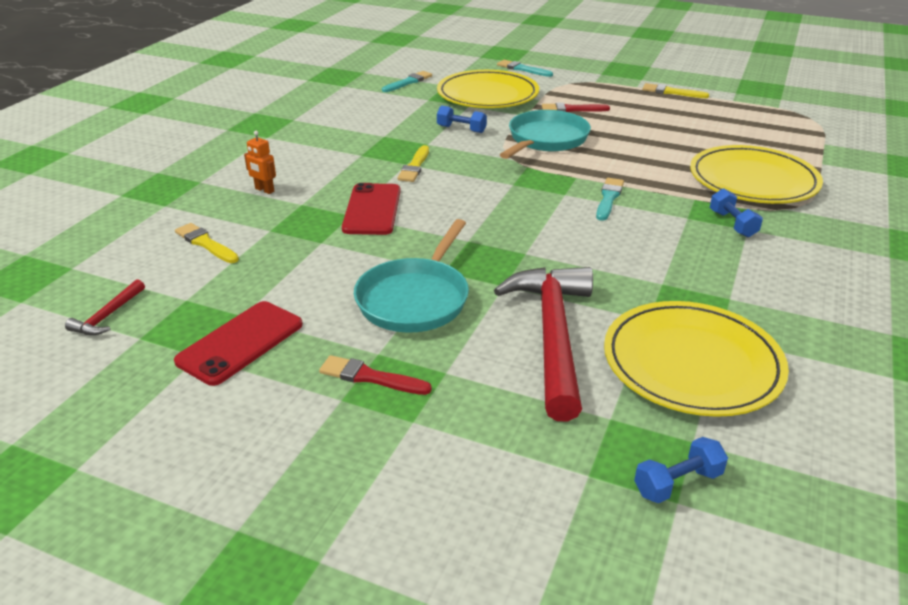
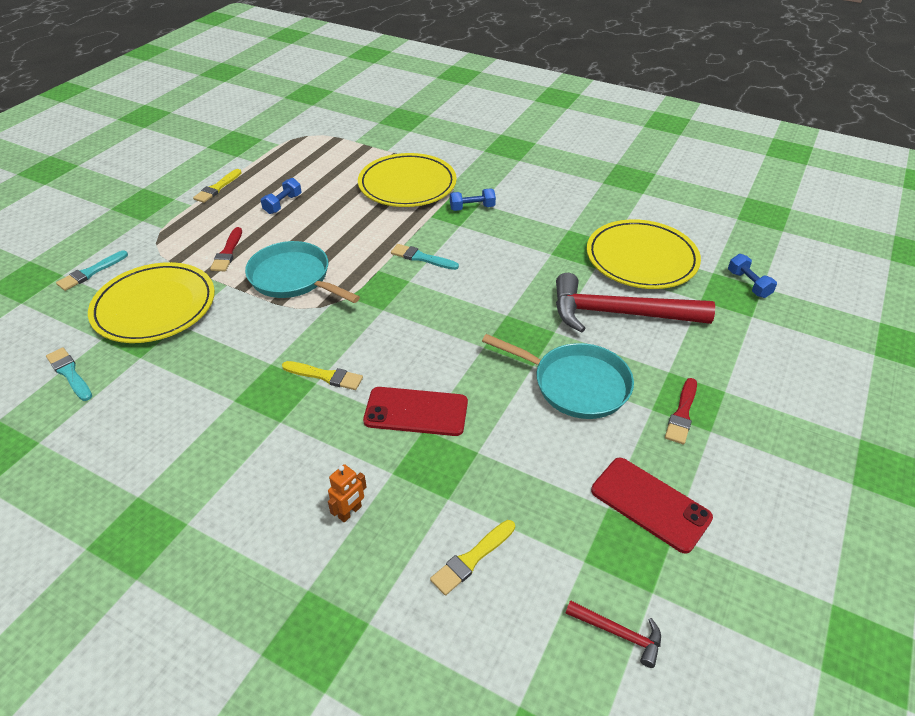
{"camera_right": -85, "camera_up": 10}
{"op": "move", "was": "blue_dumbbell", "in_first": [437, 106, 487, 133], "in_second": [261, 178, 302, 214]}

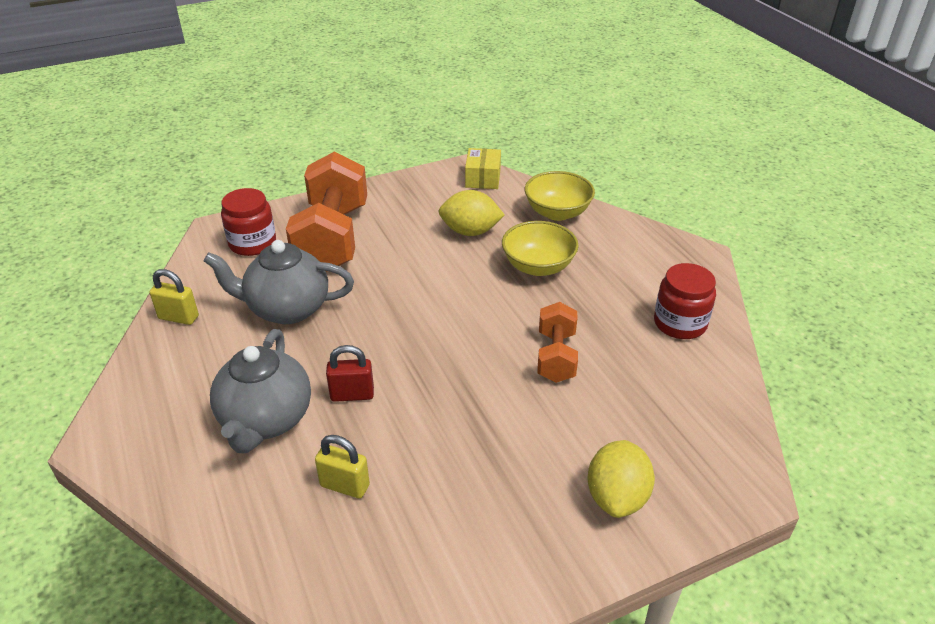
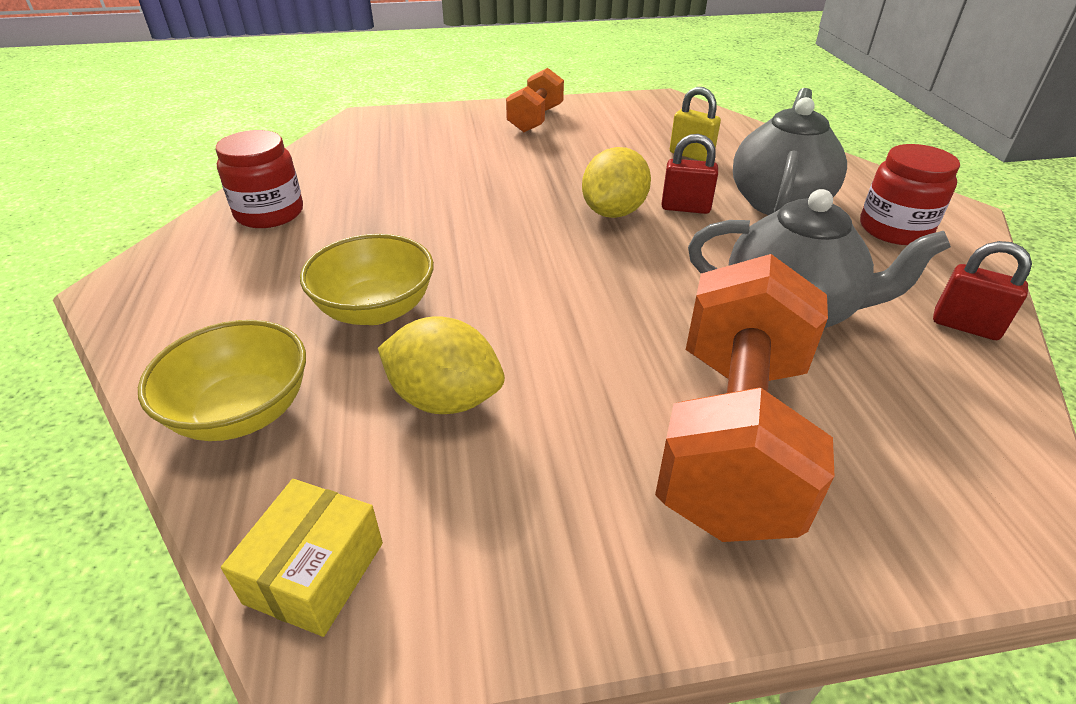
{"camera_right": -165, "camera_up": 0}
{"op": "move", "was": "red_jar", "in_first": [221, 188, 276, 256], "in_second": [860, 144, 960, 245]}
{"op": "move", "was": "orange_dumbbell", "in_first": [537, 302, 578, 383], "in_second": [506, 68, 564, 132]}
{"op": "move", "was": "yellow_lemon", "in_first": [587, 440, 655, 518], "in_second": [582, 147, 651, 218]}
{"op": "recolor", "was": "yellow_padlock", "now": "red_padlock", "in_first": [149, 269, 199, 325], "in_second": [933, 241, 1032, 340]}

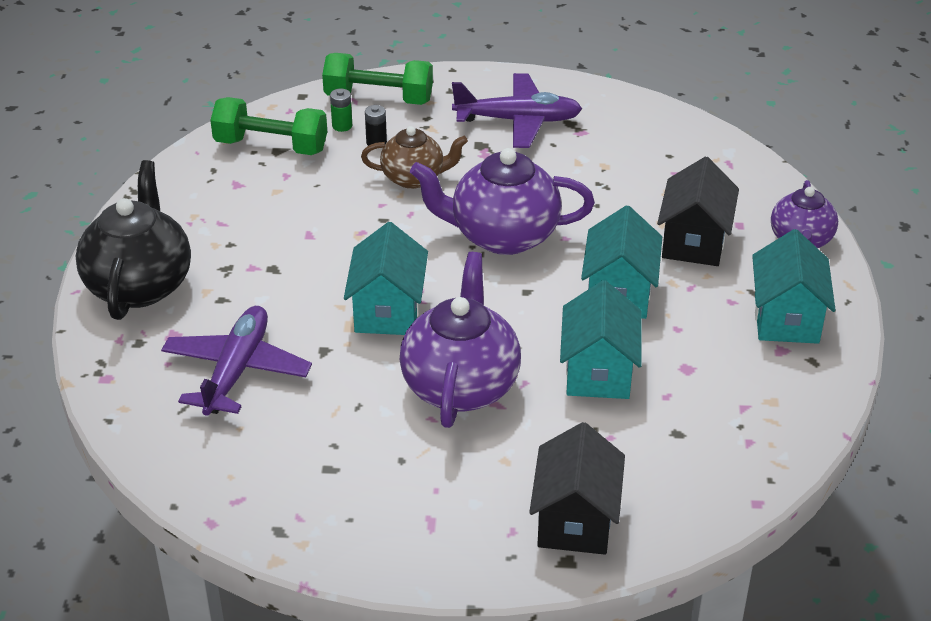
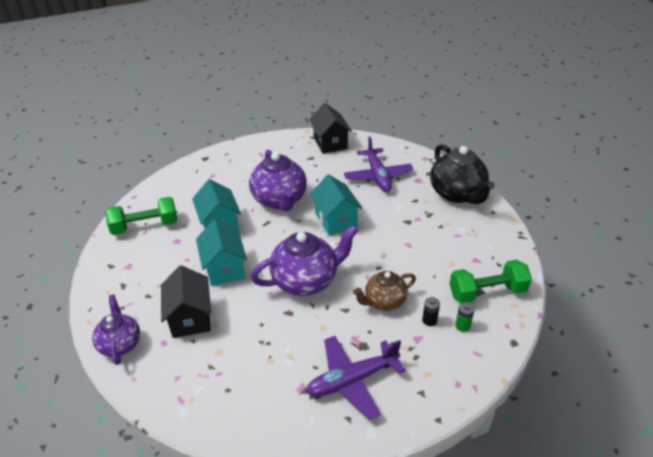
{"camera_right": 155, "camera_up": 0}
{"op": "delete", "was": "turquoise_house", "in_first": [752, 229, 836, 344]}
{"op": "move", "was": "green_dumbbell", "in_first": [322, 53, 433, 105], "in_second": [105, 197, 177, 235]}
{"op": "move", "was": "black_house", "in_first": [529, 422, 625, 555], "in_second": [309, 103, 352, 154]}

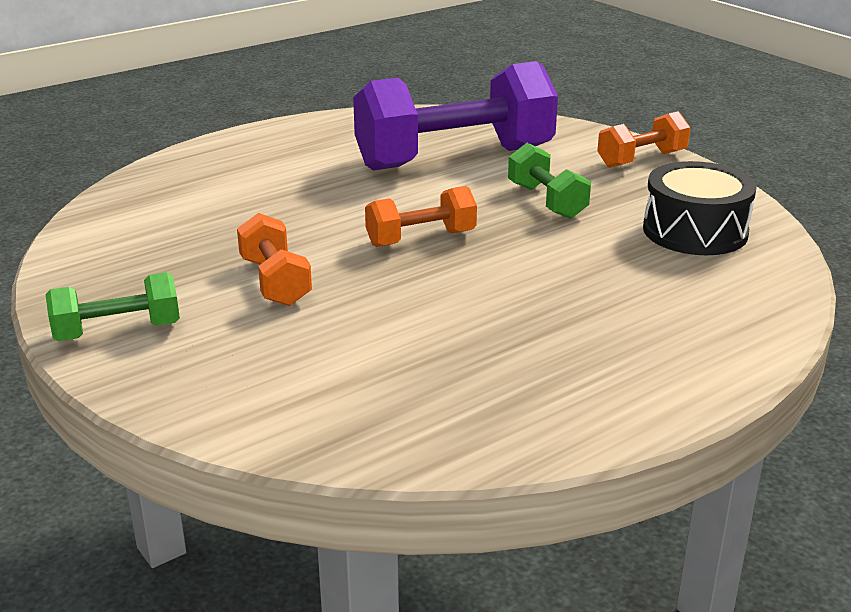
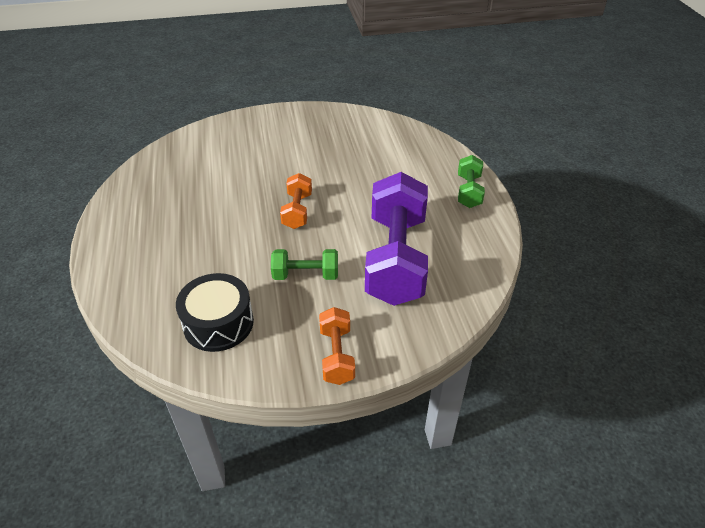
{"camera_right": 115, "camera_up": 15}
{"op": "delete", "was": "orange_dumbbell", "in_first": [237, 213, 312, 306]}
{"op": "move", "was": "green_dumbbell", "in_first": [45, 272, 180, 341], "in_second": [458, 155, 485, 208]}

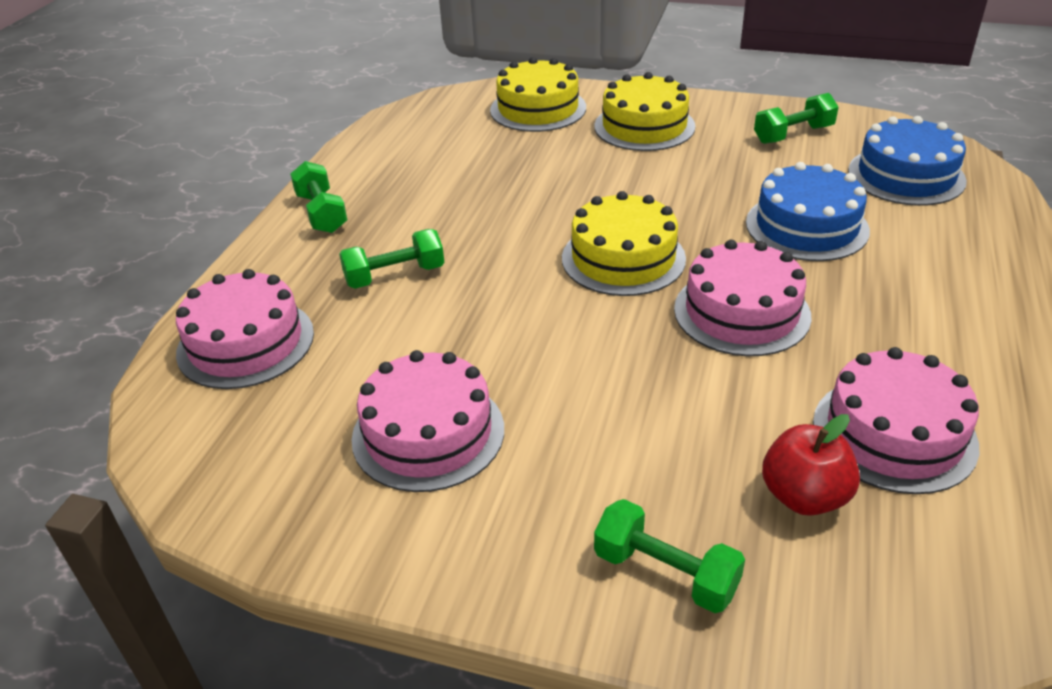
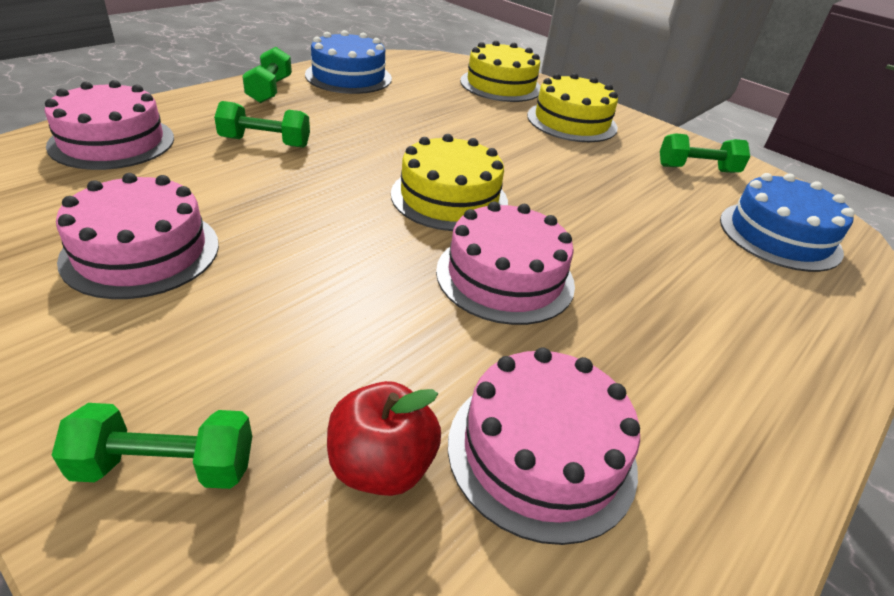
{"camera_right": 20, "camera_up": 0}
{"op": "move", "was": "blue_cake", "in_first": [746, 162, 870, 261], "in_second": [305, 30, 392, 94]}
{"op": "rotate", "was": "green_dumbbell", "in_first": [594, 499, 745, 613], "in_second": [52, 403, 252, 489], "clockwise": -60}

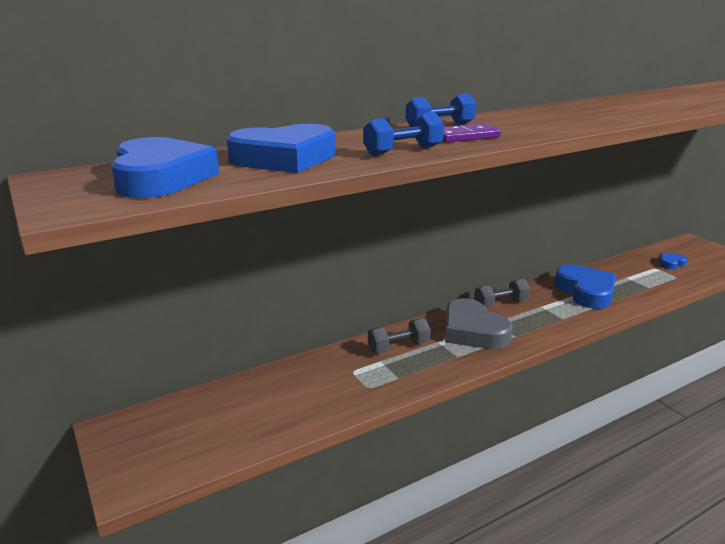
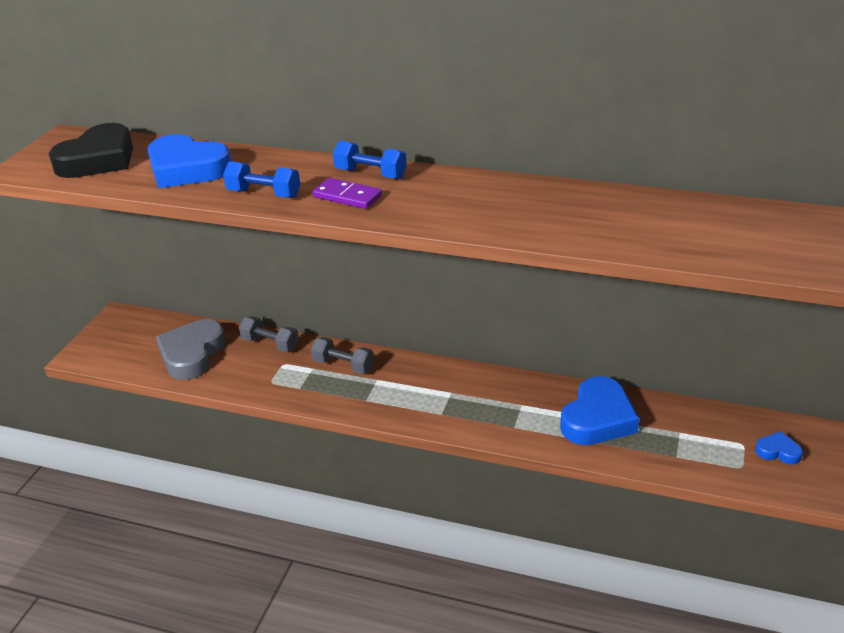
{"camera_right": 50, "camera_up": 10}
{"op": "move", "was": "grey_heart", "in_first": [445, 298, 513, 349], "in_second": [156, 319, 226, 380]}
{"op": "move", "was": "grey_dumbbell", "in_first": [474, 279, 530, 308], "in_second": [239, 316, 299, 352]}
{"op": "recolor", "was": "blue_heart", "now": "black_heart", "in_first": [111, 137, 219, 198], "in_second": [49, 123, 133, 178]}

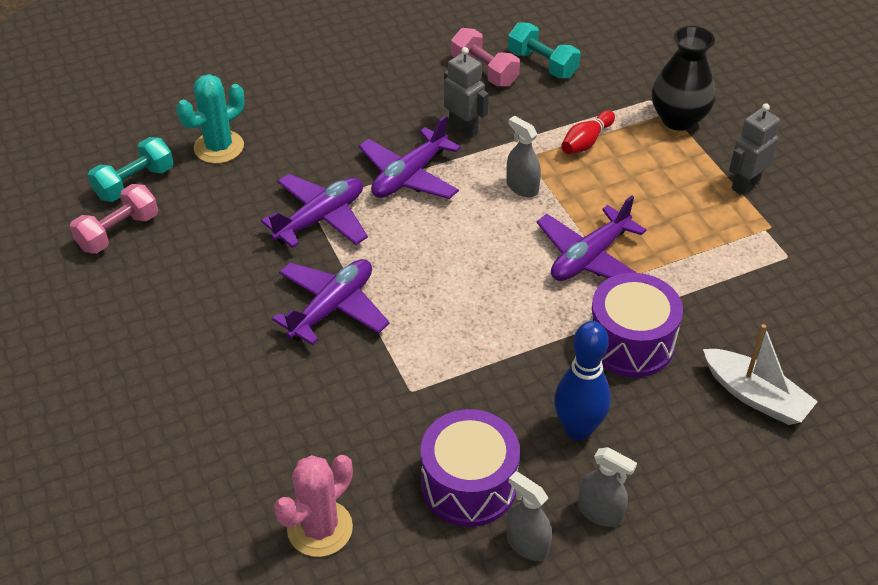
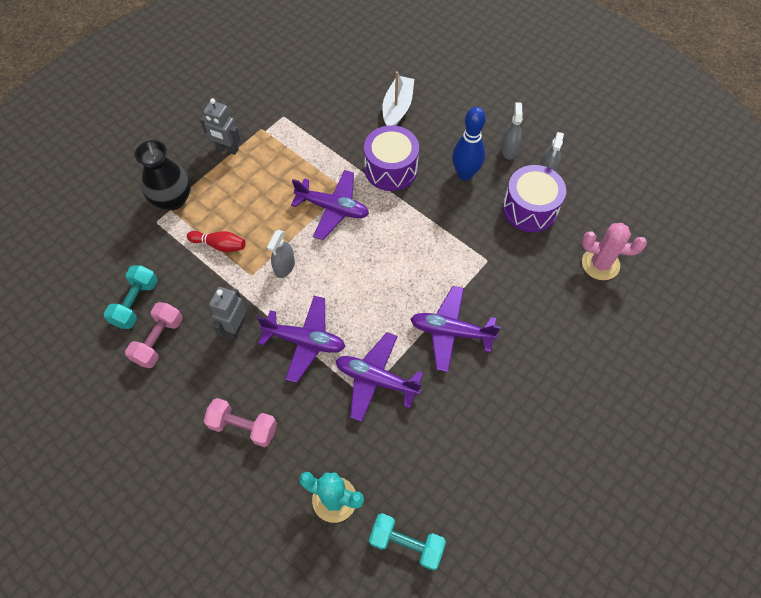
{"camera_right": -115, "camera_up": 15}
{"op": "move", "was": "pink_dumbbell", "in_first": [70, 184, 158, 254], "in_second": [204, 398, 277, 447]}

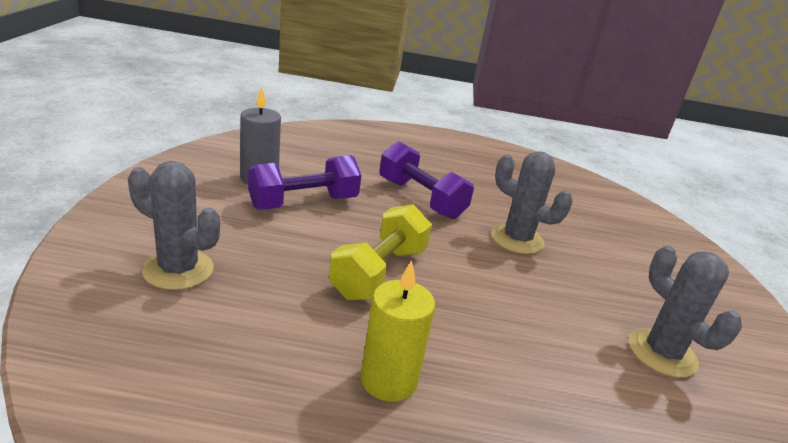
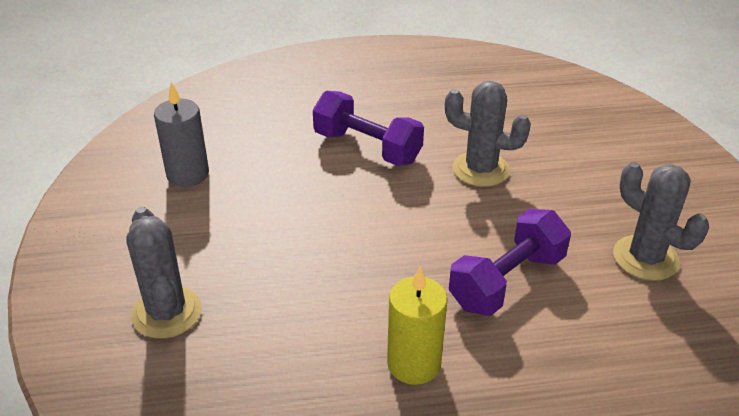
{"camera_right": -10, "camera_up": 10}
{"op": "delete", "was": "yellow_dumbbell", "in_first": [329, 204, 432, 301]}
{"op": "move", "was": "purple_dumbbell", "in_first": [248, 155, 361, 210], "in_second": [449, 209, 571, 316]}
{"op": "rotate", "was": "grey_cactus", "in_first": [128, 161, 220, 290], "in_second": [127, 207, 202, 339], "clockwise": 60}

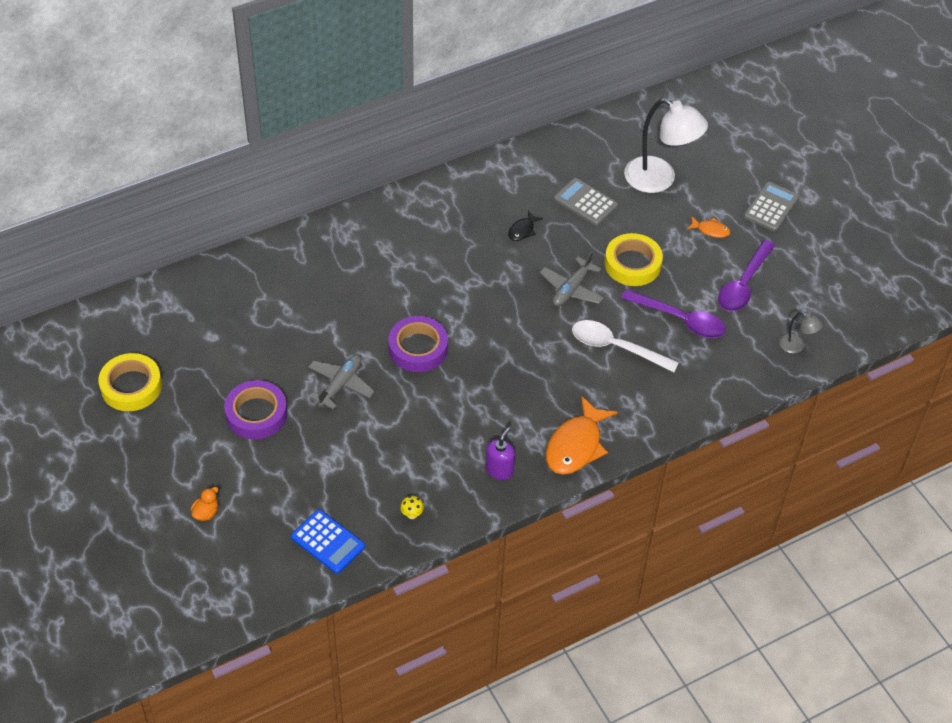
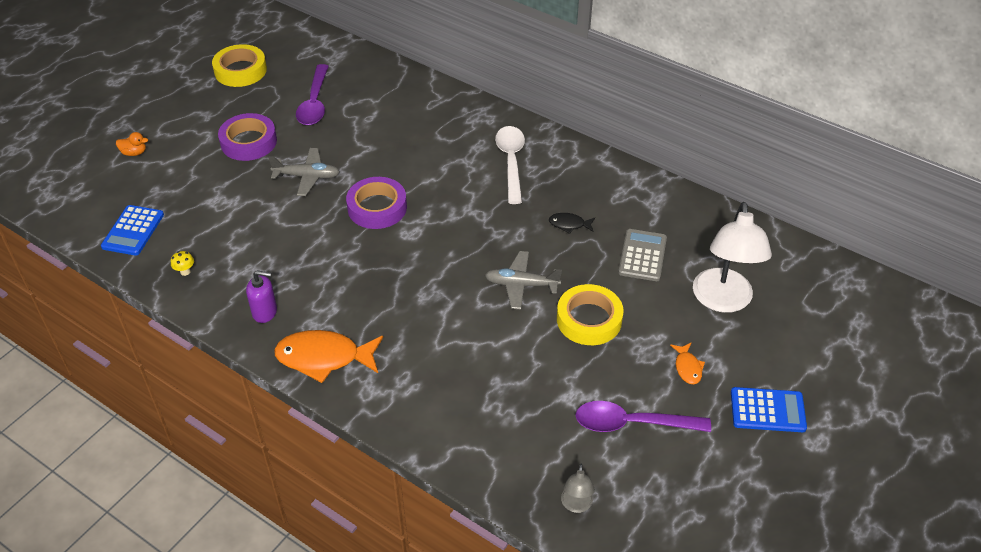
{"camera_right": 65, "camera_up": -5}
{"op": "move", "was": "white_spoon", "in_first": [572, 320, 679, 372], "in_second": [495, 126, 525, 204]}
{"op": "move", "was": "purple_spoon", "in_first": [621, 289, 726, 338], "in_second": [296, 64, 329, 125]}
{"op": "recolor", "was": "grey_calculator", "now": "blue_calculator", "in_first": [744, 182, 799, 231], "in_second": [731, 387, 807, 432]}

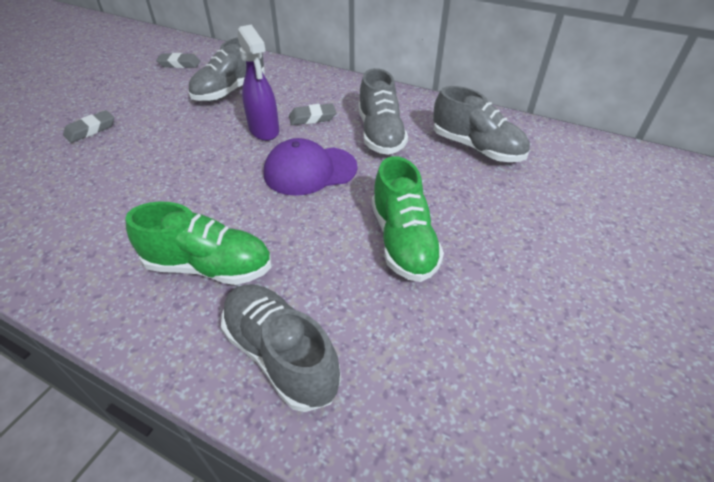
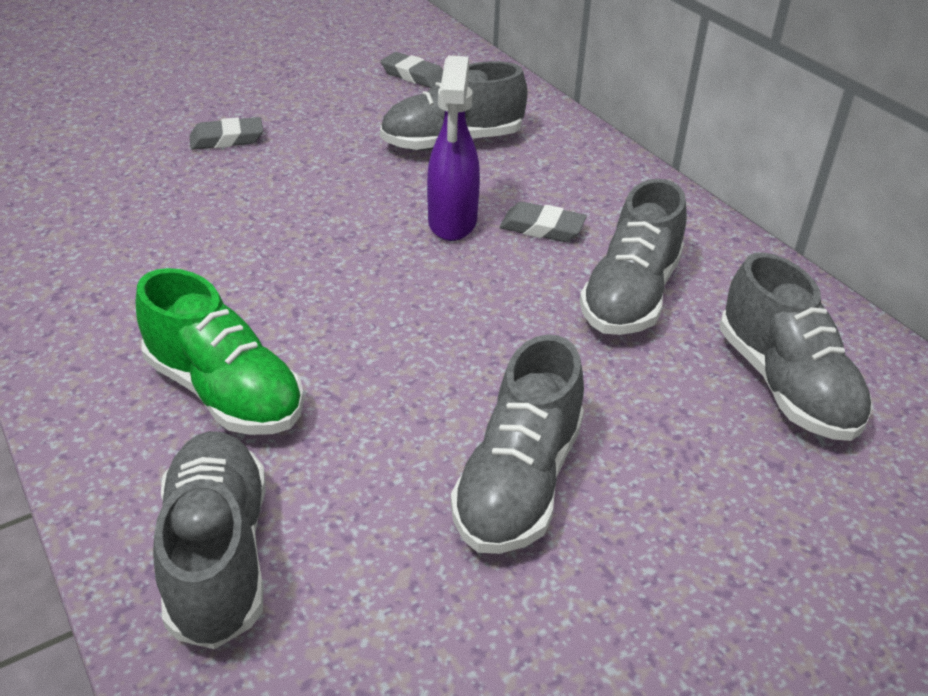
{"camera_right": 30, "camera_up": -5}
{"op": "delete", "was": "purple_cap", "in_first": [264, 138, 358, 196]}
{"op": "recolor", "was": "green_shoe", "now": "grey_shoe", "in_first": [372, 156, 444, 282], "in_second": [451, 334, 584, 554]}

